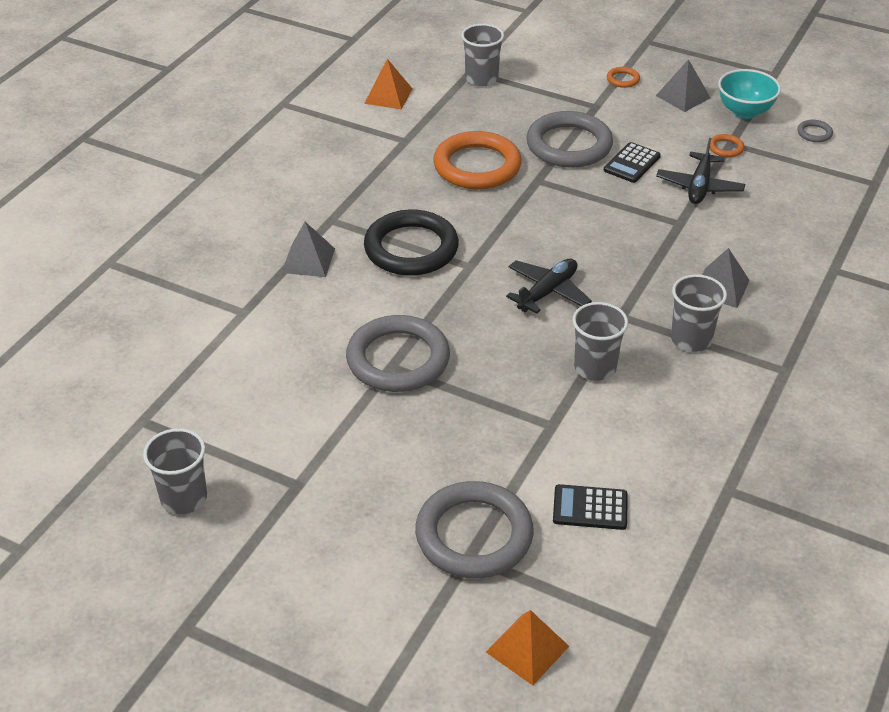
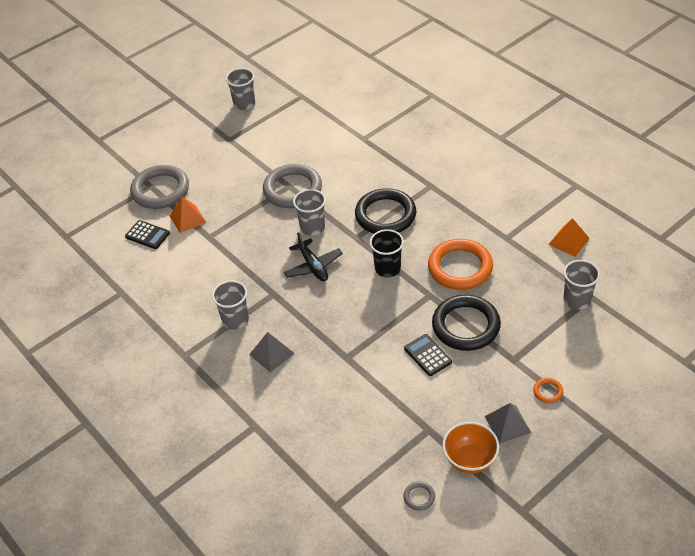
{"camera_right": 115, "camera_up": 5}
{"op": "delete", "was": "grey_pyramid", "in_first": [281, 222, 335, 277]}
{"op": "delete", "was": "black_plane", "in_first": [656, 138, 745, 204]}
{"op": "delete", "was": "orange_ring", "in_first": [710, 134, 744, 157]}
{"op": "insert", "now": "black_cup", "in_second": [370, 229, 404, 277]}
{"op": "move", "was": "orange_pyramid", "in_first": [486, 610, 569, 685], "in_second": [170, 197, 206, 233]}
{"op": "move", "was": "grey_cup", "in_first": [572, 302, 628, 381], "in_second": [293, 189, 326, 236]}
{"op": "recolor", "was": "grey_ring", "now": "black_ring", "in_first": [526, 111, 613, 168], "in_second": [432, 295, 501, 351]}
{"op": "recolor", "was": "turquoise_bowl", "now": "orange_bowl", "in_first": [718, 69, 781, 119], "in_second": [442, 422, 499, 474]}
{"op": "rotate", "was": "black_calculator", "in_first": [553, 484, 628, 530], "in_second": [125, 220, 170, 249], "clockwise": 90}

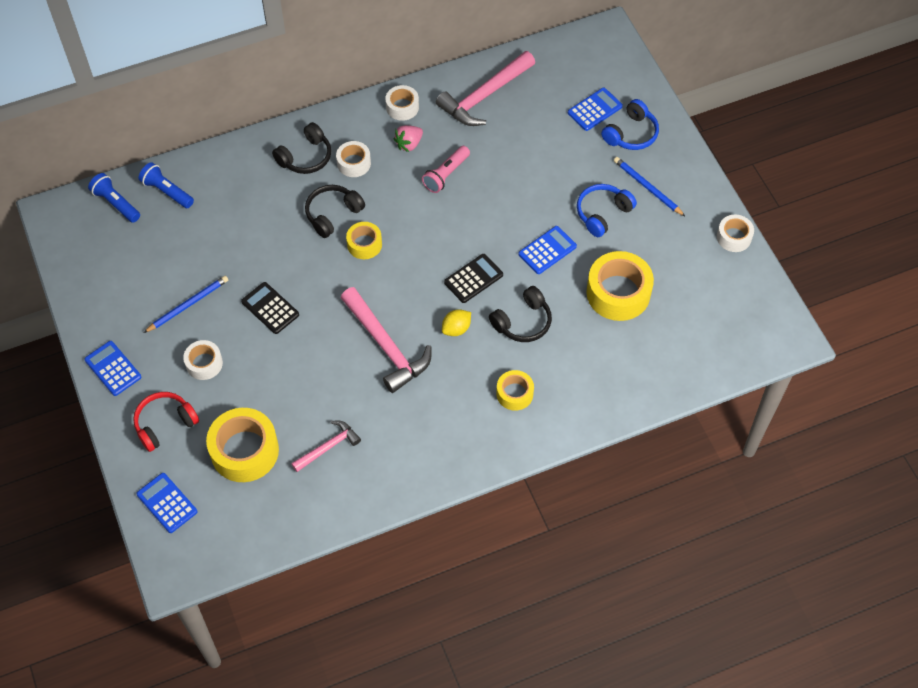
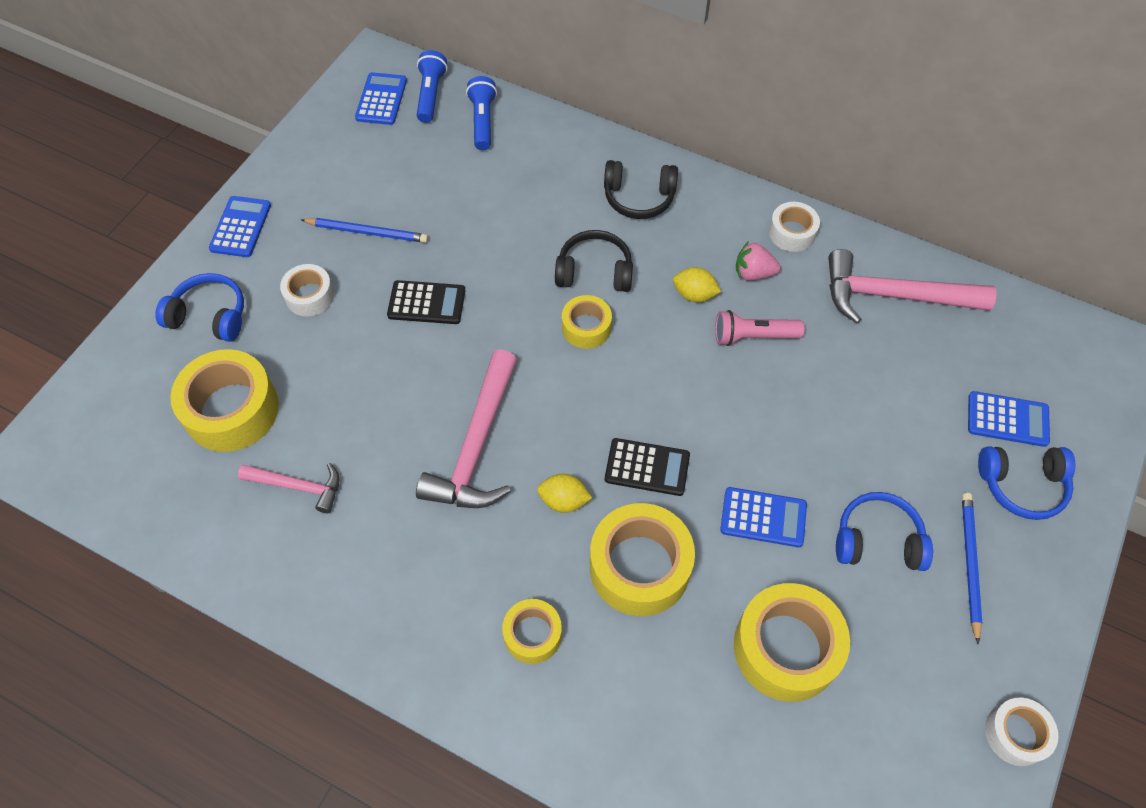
{"camera_right": 50, "camera_up": 0}
{"op": "delete", "was": "white_tape", "in_first": [336, 141, 371, 177]}
{"op": "insert", "now": "yellow_lemon", "in_second": [673, 267, 721, 302]}
{"op": "move", "was": "blue_calculator", "in_first": [136, 473, 197, 533], "in_second": [355, 72, 407, 125]}
{"op": "replace", "was": "black_headphones", "now": "yellow_tape", "in_first": [489, 286, 552, 342], "in_second": [590, 503, 695, 616]}
{"op": "recolor", "was": "red_headphones", "now": "blue_headphones", "in_first": [133, 392, 199, 452], "in_second": [155, 273, 244, 342]}
{"op": "rotate", "was": "black_calculator", "in_first": [241, 282, 299, 334], "in_second": [387, 280, 465, 324], "clockwise": 90}

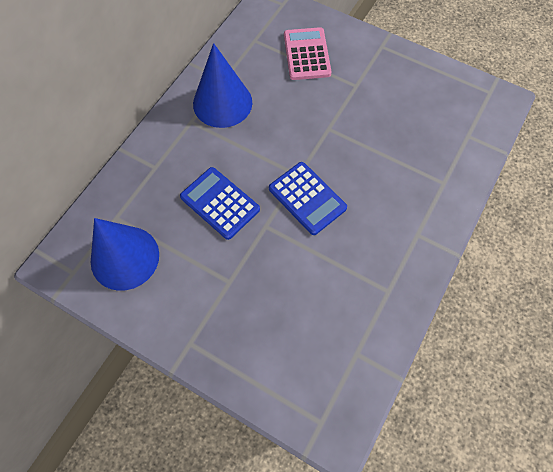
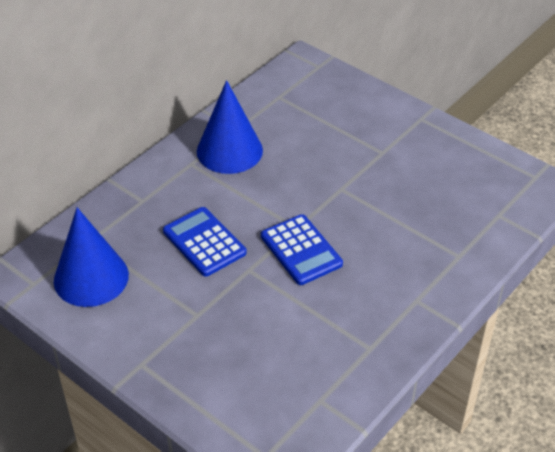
{"camera_right": 10, "camera_up": -20}
{"op": "delete", "was": "pink_calculator", "in_first": [284, 27, 332, 80]}

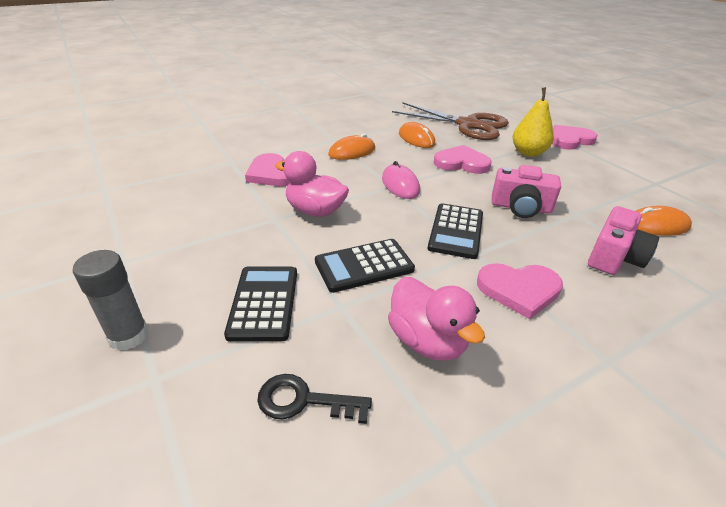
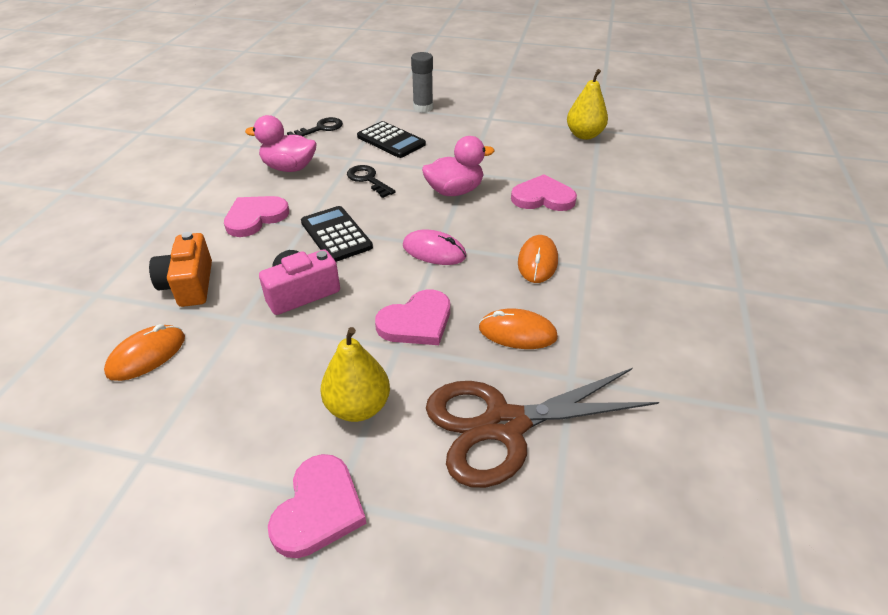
{"camera_right": 135, "camera_up": 5}
{"op": "insert", "now": "yellow_pear", "in_second": [567, 69, 608, 140]}
{"op": "replace", "was": "black_calculator", "now": "black_key", "in_first": [315, 239, 415, 293], "in_second": [347, 165, 396, 198]}
{"op": "recolor", "was": "pink_camera", "now": "orange_camera", "in_first": [588, 206, 659, 275], "in_second": [149, 232, 212, 307]}

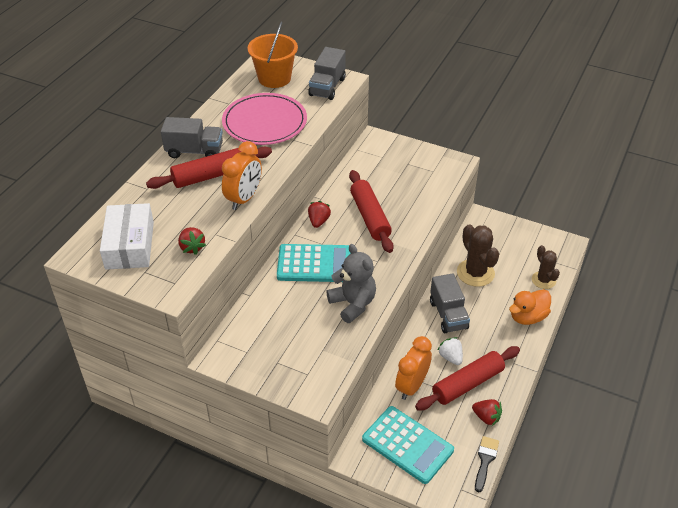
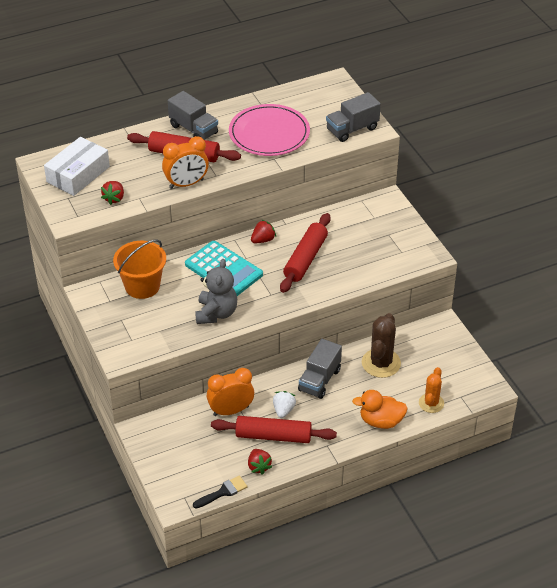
{"camera_right": 40, "camera_up": 0}
{"op": "delete", "was": "turquoise_calculator", "in_first": [362, 406, 454, 484]}
{"op": "move", "was": "orange_bucket", "in_first": [248, 22, 298, 88], "in_second": [113, 239, 166, 299]}
{"op": "recolor", "was": "brown_cactus", "now": "orange_cactus", "in_first": [532, 245, 560, 289], "in_second": [419, 367, 444, 413]}

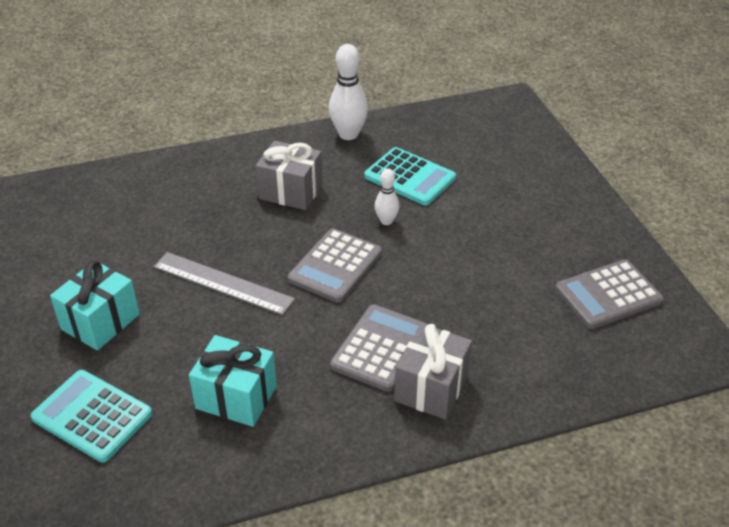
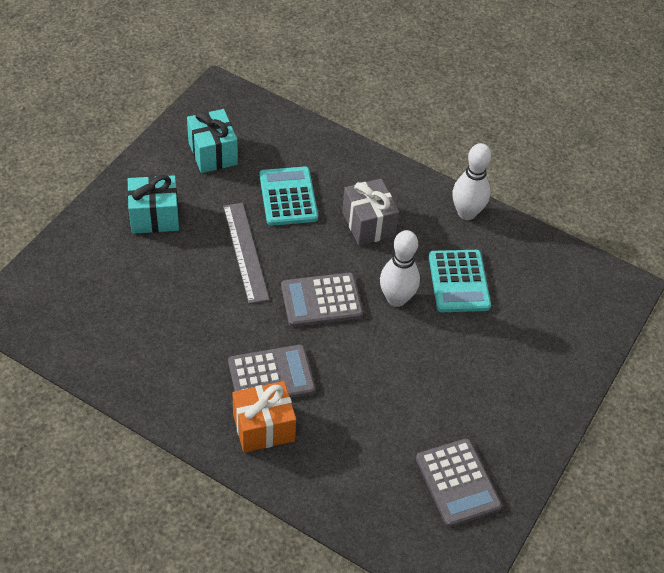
{"camera_right": 45, "camera_up": 10}
{"op": "move", "was": "turquoise_calculator", "in_first": [31, 370, 152, 463], "in_second": [260, 166, 318, 226]}
{"op": "move", "was": "turquoise_gift", "in_first": [189, 335, 277, 427], "in_second": [187, 109, 238, 173]}
{"op": "recolor", "was": "grey_gift", "now": "orange_gift", "in_first": [394, 323, 472, 420], "in_second": [233, 381, 296, 453]}
{"op": "rotate", "was": "grey_calculator", "in_first": [555, 260, 663, 329], "in_second": [416, 438, 502, 527], "clockwise": -135}
{"op": "resize", "was": "white_bowling_pin", "in_first": [375, 169, 399, 225], "in_second": [380, 230, 420, 307], "ratio": 1.74}

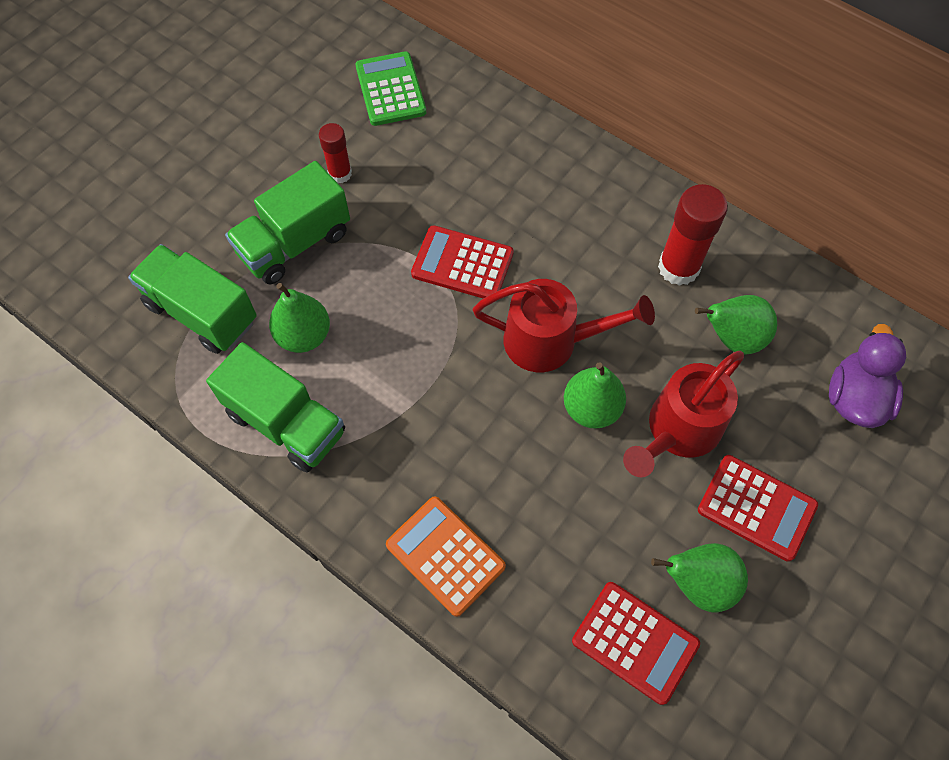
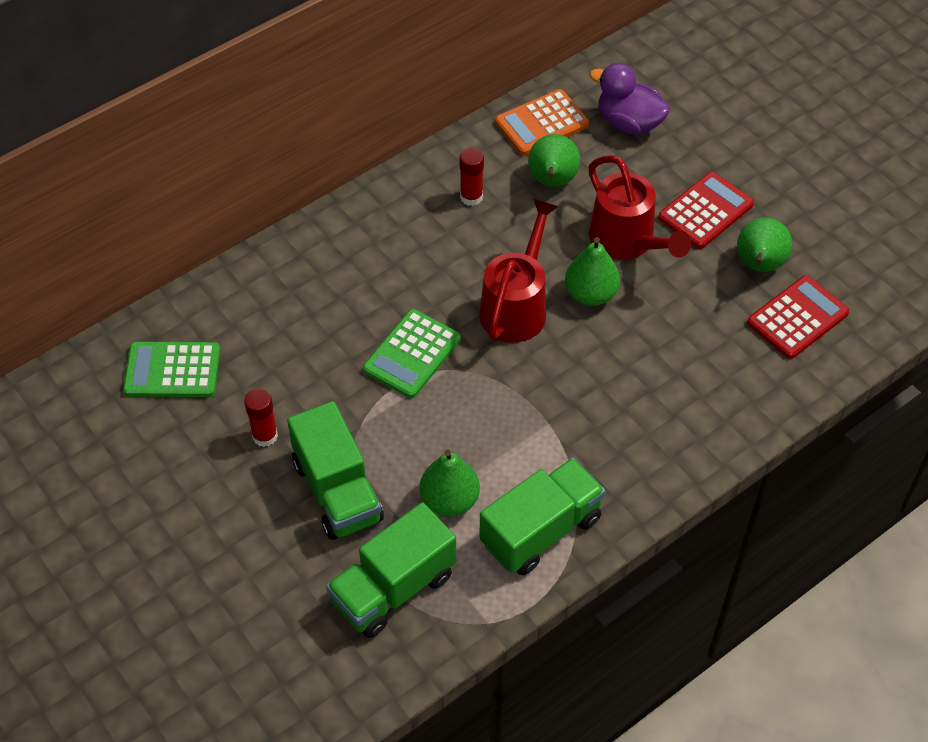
{"camera_right": -75, "camera_up": -10}
{"op": "move", "was": "orange_calculator", "in_first": [386, 496, 506, 617], "in_second": [495, 89, 589, 156]}
{"op": "recolor", "was": "red_calculator", "now": "green_calculator", "in_first": [411, 225, 514, 299], "in_second": [363, 309, 461, 398]}
{"op": "resize", "was": "red_glue_stick", "in_first": [658, 184, 728, 286], "in_second": [460, 148, 484, 206], "ratio": 0.6}

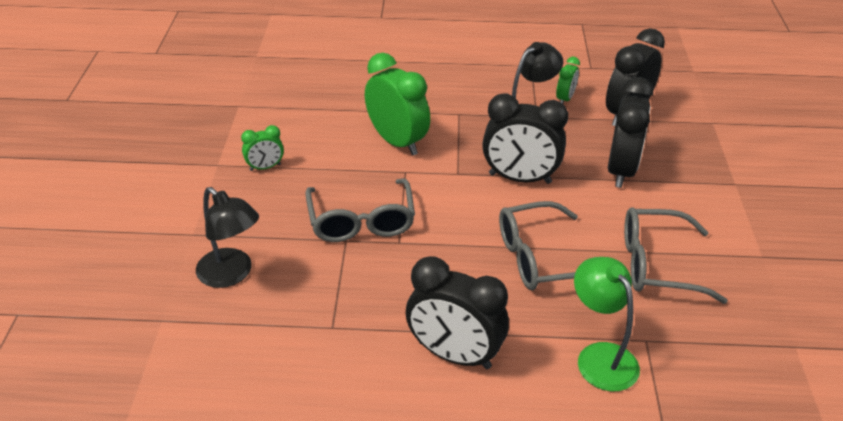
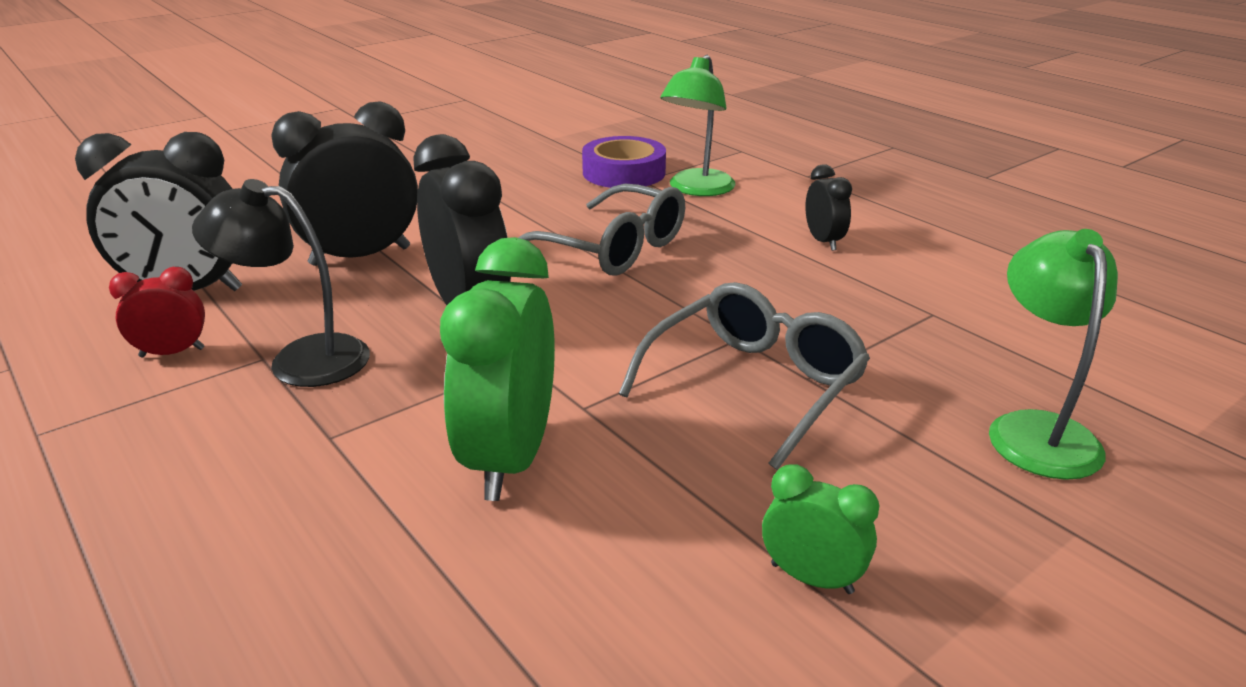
{"camera_right": -130, "camera_up": -10}
{"op": "delete", "was": "grey_glasses", "in_first": [624, 207, 728, 304]}
{"op": "insert", "now": "purple_tape", "in_second": [582, 136, 666, 188]}
{"op": "recolor", "was": "black_lamp", "now": "green_lamp", "in_first": [196, 187, 259, 288], "in_second": [989, 229, 1118, 480]}
{"op": "recolor", "was": "green_clock", "now": "red_clock", "in_first": [556, 57, 580, 104], "in_second": [109, 267, 205, 357]}
{"op": "resize", "was": "black_clock", "in_first": [406, 256, 509, 369], "in_second": [805, 164, 852, 251], "ratio": 0.51}

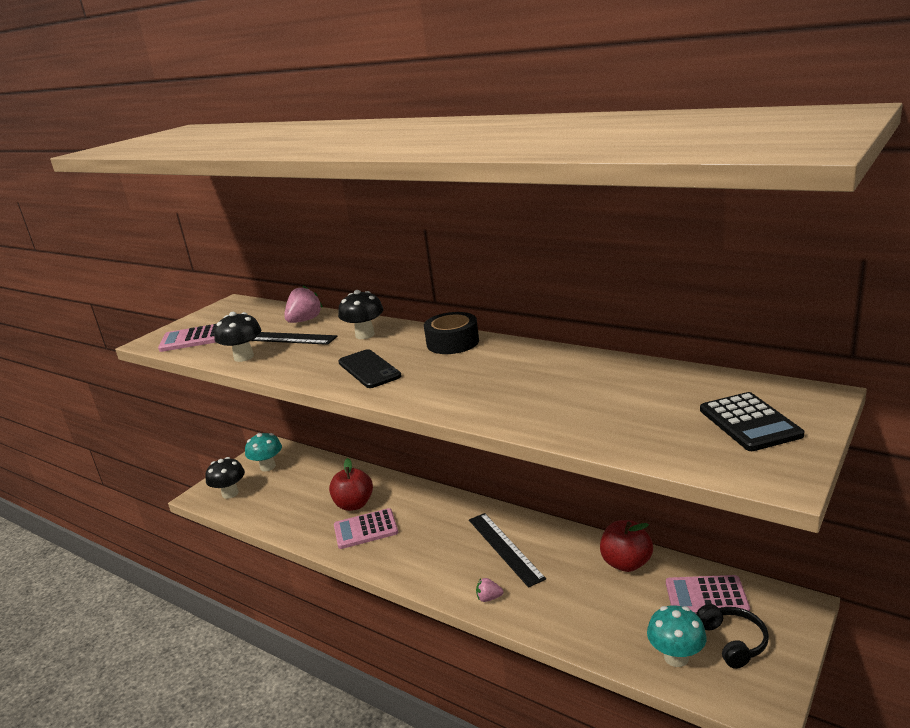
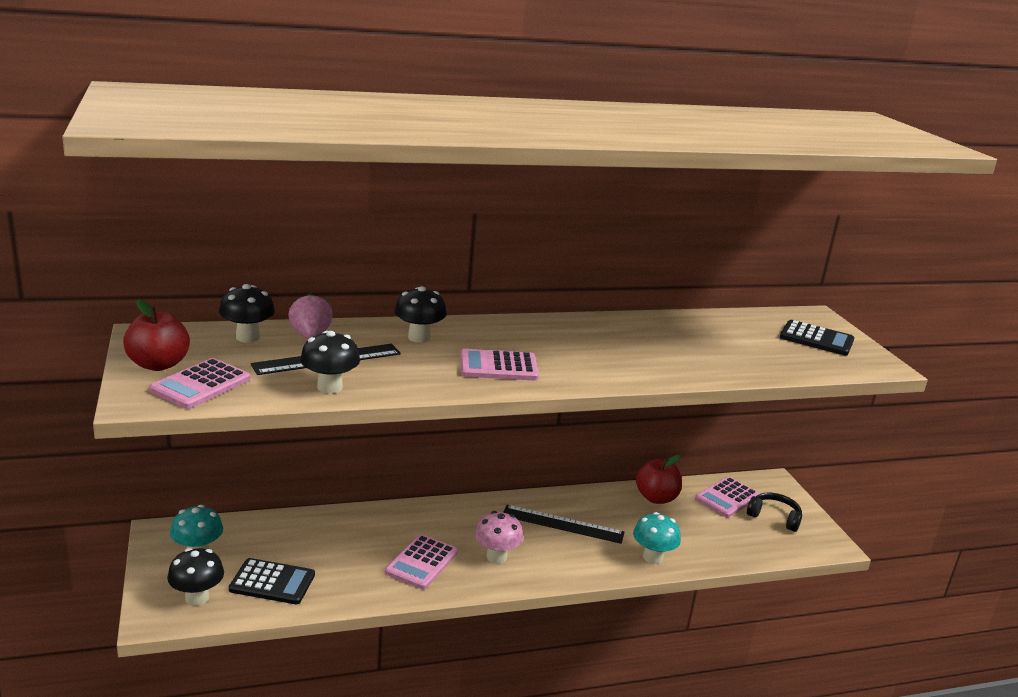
{"camera_right": -55, "camera_up": 0}
{"op": "delete", "was": "black_tape", "in_first": [424, 312, 479, 354]}
{"op": "delete", "was": "pink_strawberry", "in_first": [476, 578, 503, 602]}
{"op": "insert", "now": "black_mushroom", "in_second": [219, 284, 275, 342]}
{"op": "insert", "now": "black_calculator", "in_second": [229, 558, 315, 604]}
{"op": "insert", "now": "pink_mushroom", "in_second": [475, 511, 523, 564]}
{"op": "move", "was": "red_apple", "in_first": [329, 458, 373, 511], "in_second": [123, 300, 190, 371]}
{"op": "move", "was": "turquoise_mushroom", "in_first": [647, 605, 707, 667], "in_second": [633, 512, 681, 564]}
{"op": "replace", "was": "black_phone", "now": "pink_calculator", "in_first": [338, 349, 401, 388], "in_second": [460, 349, 539, 380]}

